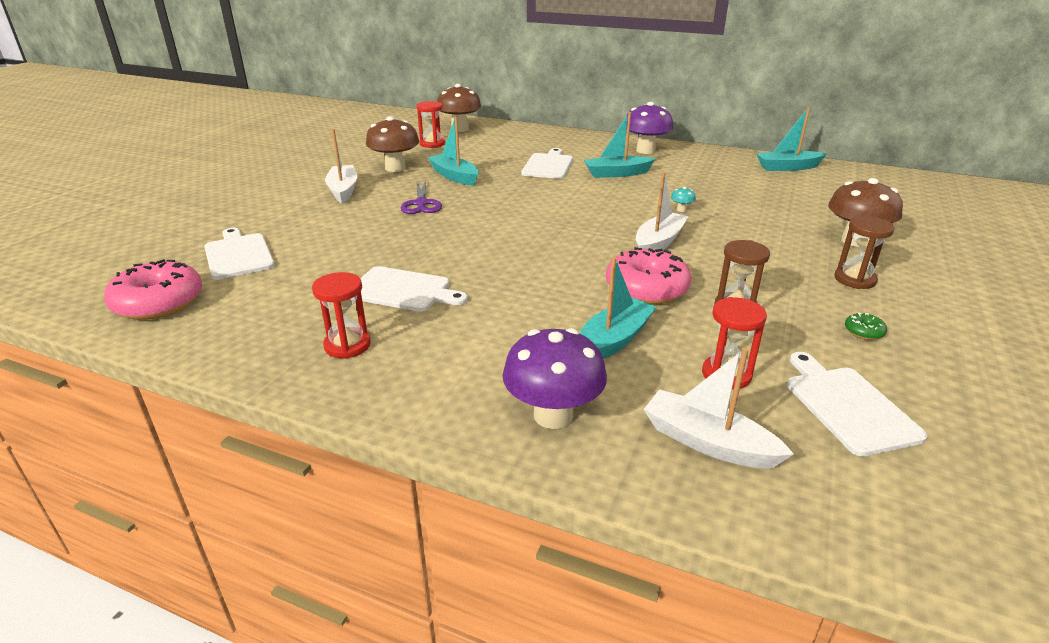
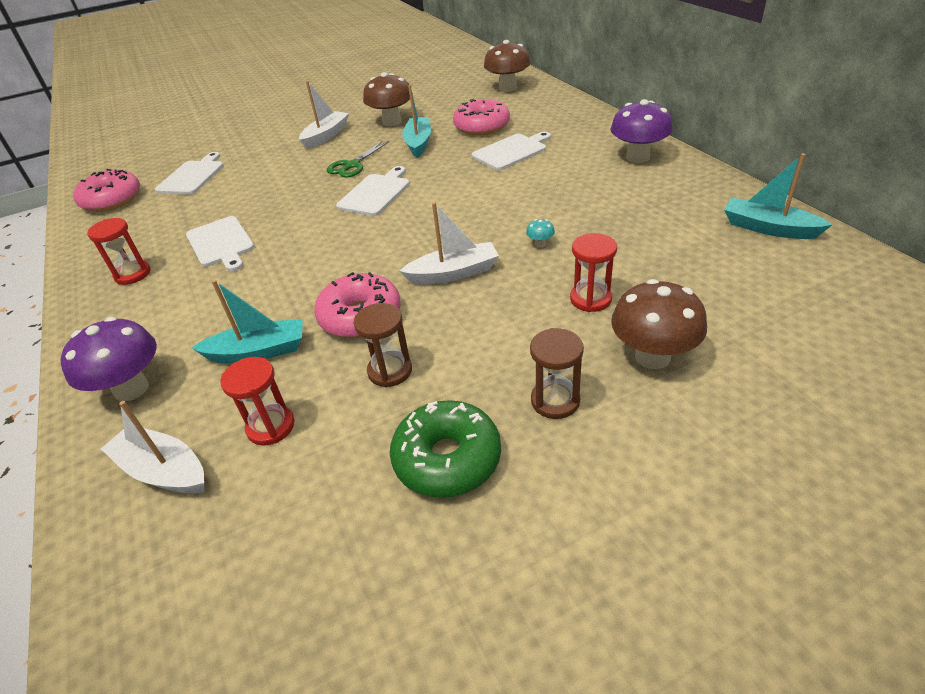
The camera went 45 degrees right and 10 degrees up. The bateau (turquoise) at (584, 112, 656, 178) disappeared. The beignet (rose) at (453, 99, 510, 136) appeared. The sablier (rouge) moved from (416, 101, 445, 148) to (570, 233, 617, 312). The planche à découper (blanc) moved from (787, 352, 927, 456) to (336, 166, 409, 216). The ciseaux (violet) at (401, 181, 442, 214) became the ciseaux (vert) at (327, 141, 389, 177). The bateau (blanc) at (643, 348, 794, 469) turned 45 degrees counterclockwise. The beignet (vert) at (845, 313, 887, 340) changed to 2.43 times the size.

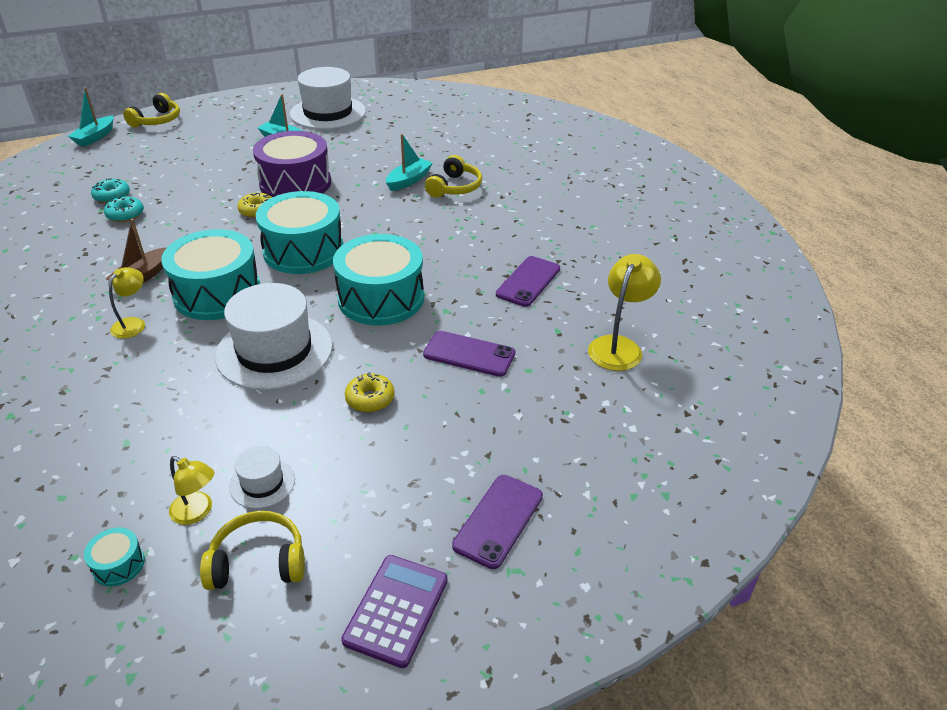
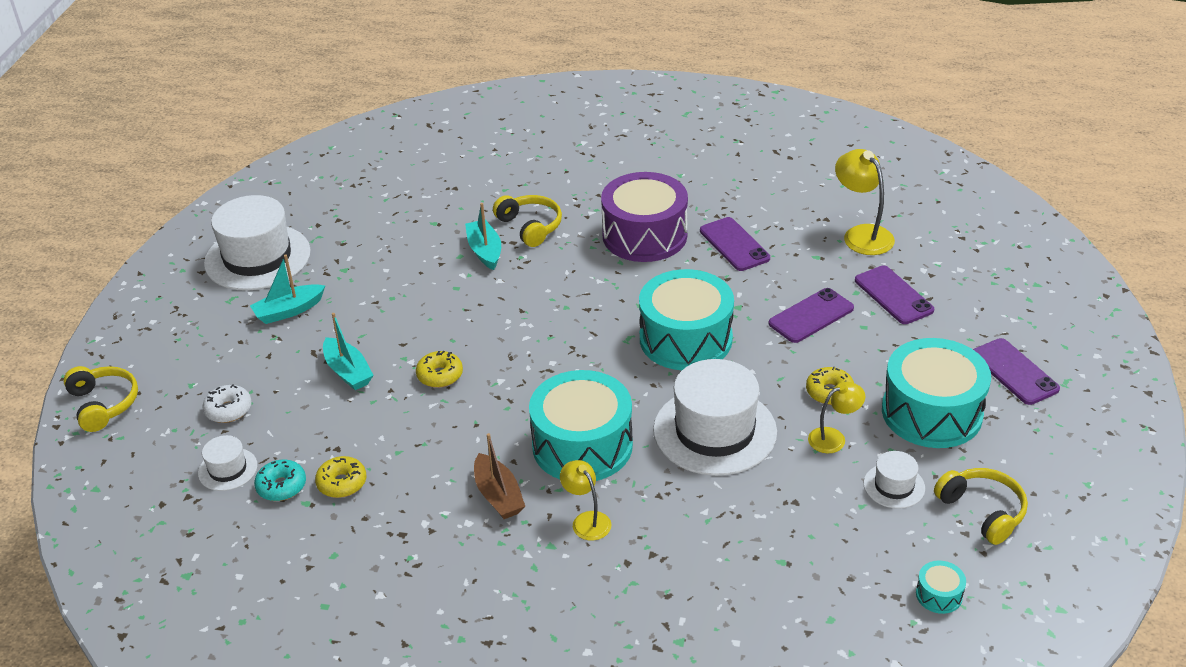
The camera went 55 degrees left and 0 degrees up. The calculatrice (violet) at (341, 555, 448, 668) disappeared. The chapeau (blanc) at (198, 435, 257, 491) appeared. The beignet (blanc) at (202, 384, 252, 423) appeared. The téléphone (violet) at (855, 266, 934, 324) appeared. The bateau (turquoise) moved from (68, 88, 114, 147) to (323, 313, 373, 390). The lampe (jaune) moved from (169, 456, 214, 525) to (808, 382, 865, 453). The tambour (violet) moved from (253, 131, 331, 197) to (601, 172, 688, 262). The tambour (turquoise) moved from (256, 191, 343, 274) to (882, 338, 991, 448). The beignet (turquoise) at (104, 196, 144, 222) became the beignet (jaune) at (315, 456, 366, 498). The casque audio (jaune) at (200, 511, 305, 590) turned 120 degrees clockwise.

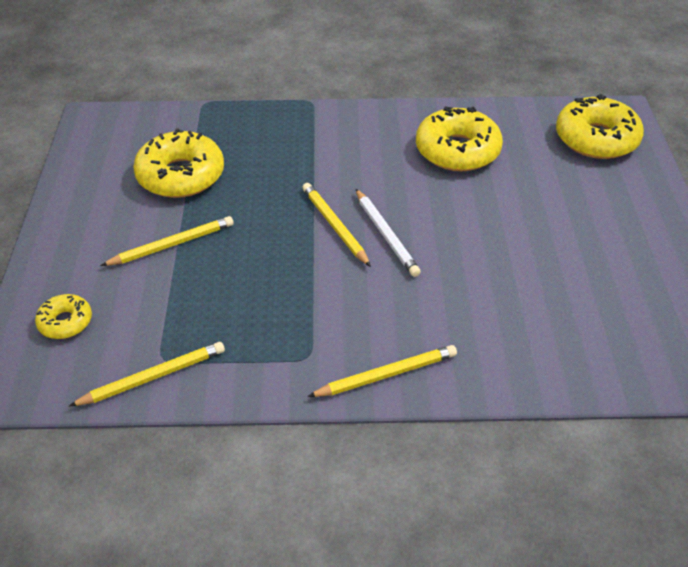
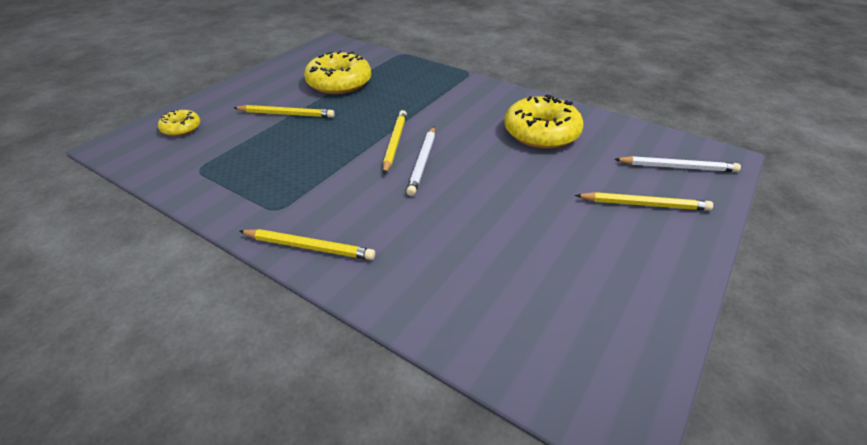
The camera went 35 degrees right and 5 degrees down. The crayon (jaune) moved from (69, 342, 225, 406) to (575, 192, 713, 211). The beignet (jaune) at (556, 94, 644, 159) was replaced by the crayon (blanc) at (614, 156, 741, 172).

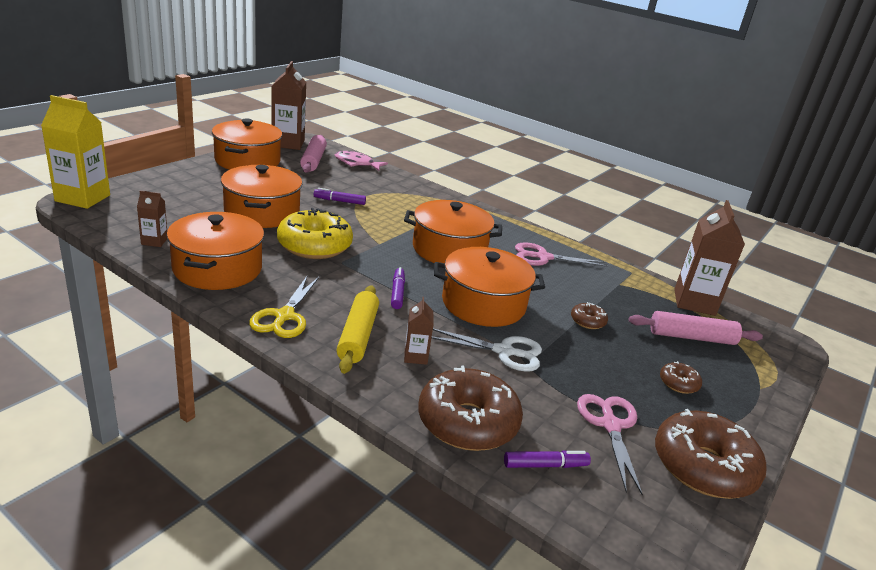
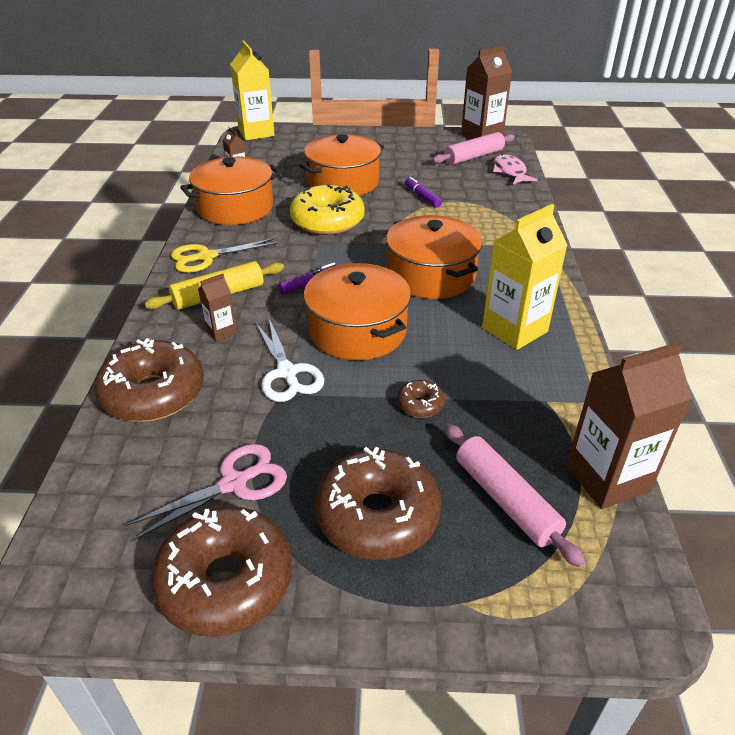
The camera went 60 degrees right and 10 degrees up. The marmite (orange) at (212, 118, 282, 170) disappeared. The feutre (violet) at (504, 451, 591, 468) disappeared. The ciseaux (rose) at (515, 242, 608, 267) was replaced by the brique de lait (jaune) at (482, 204, 567, 350). The beignet (marron) at (660, 361, 702, 394) changed to 2.21 times the size.

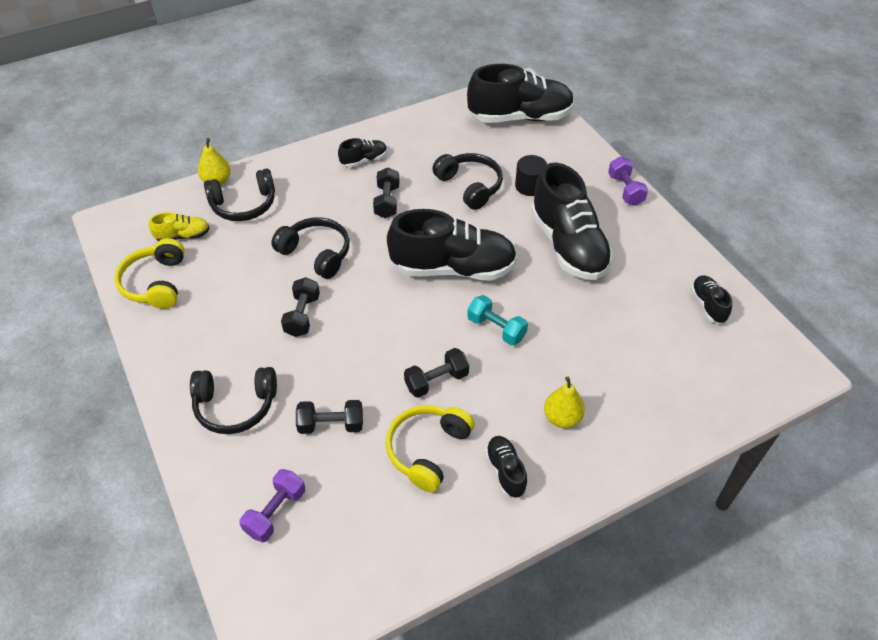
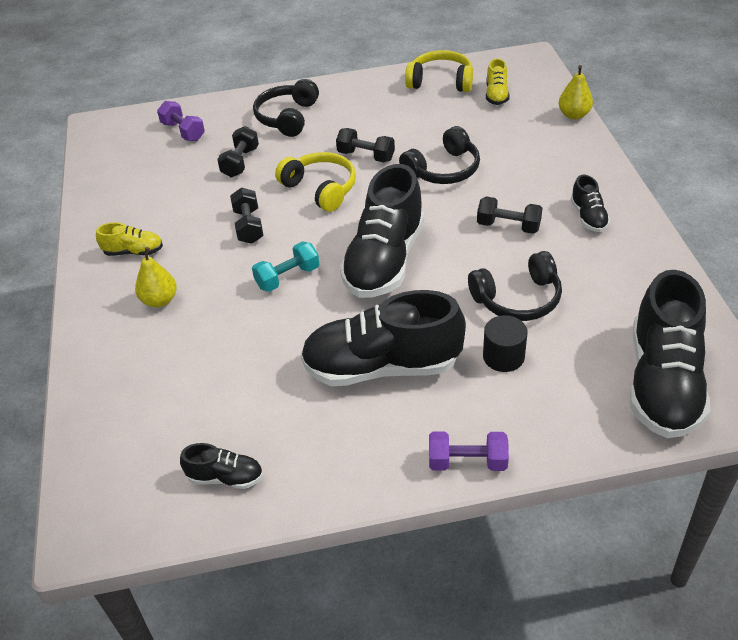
The camera went 110 degrees right and 5 degrees down. The casque audio (noir) at (204, 169, 275, 221) disappeared. The casque audio (jaune) moved from (386, 405, 475, 492) to (275, 152, 356, 212). The chaussure (noir) at (485, 436, 527, 498) became the chaussure (jaune) at (96, 222, 163, 256).

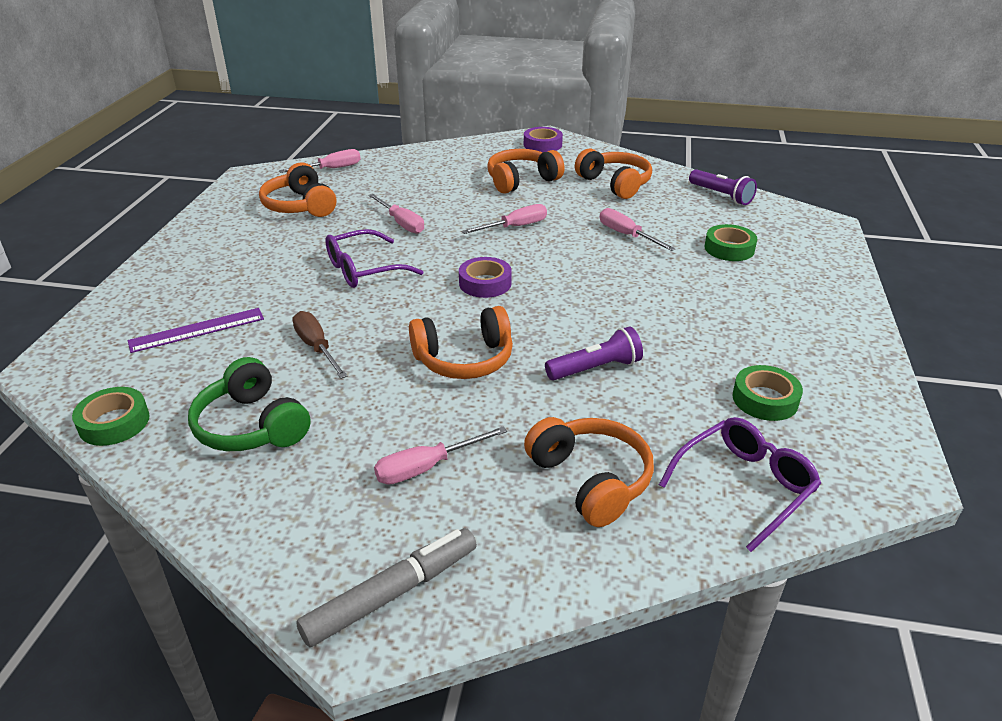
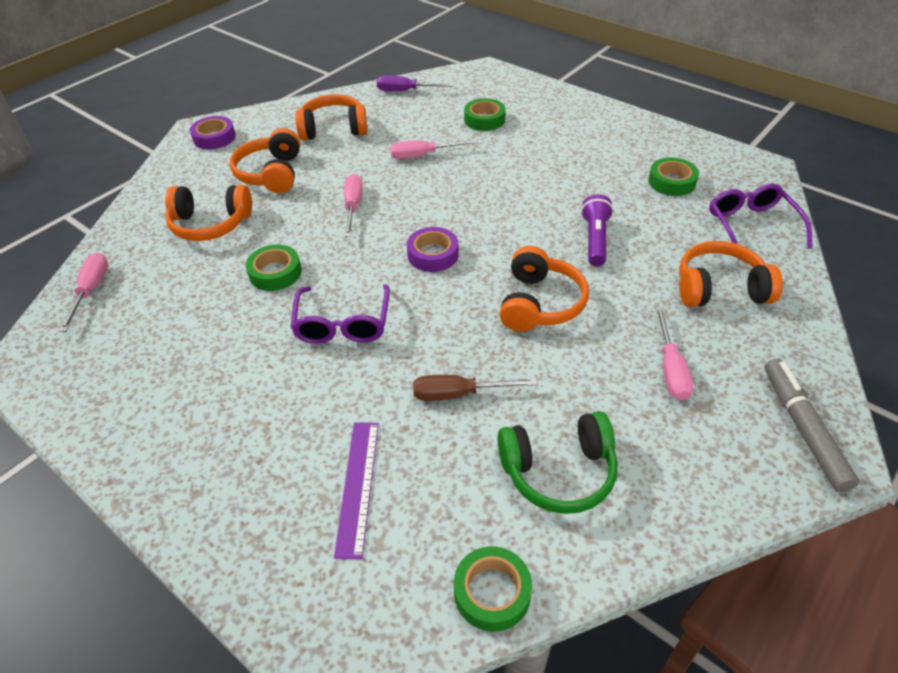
The camera went 60 degrees left and 10 degrees up. The casque audio (orange) moved from (259, 162, 336, 217) to (165, 185, 252, 241). The tournevis (rose) at (368, 194, 424, 234) was replaced by the ruban adhésif (vert) at (246, 245, 301, 291). The lampe de poche (violet) at (689, 169, 757, 205) was replaced by the tournevis (violet) at (377, 75, 454, 91).

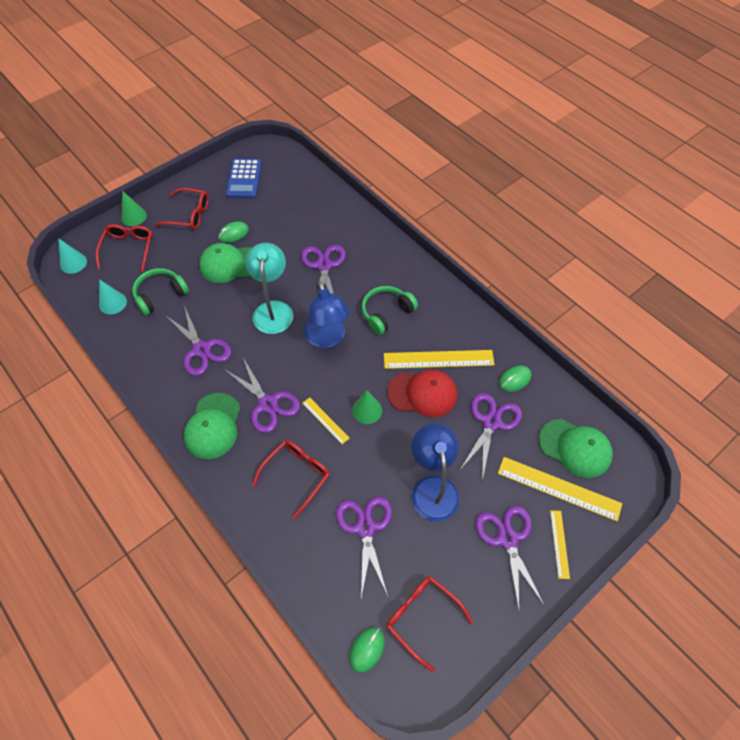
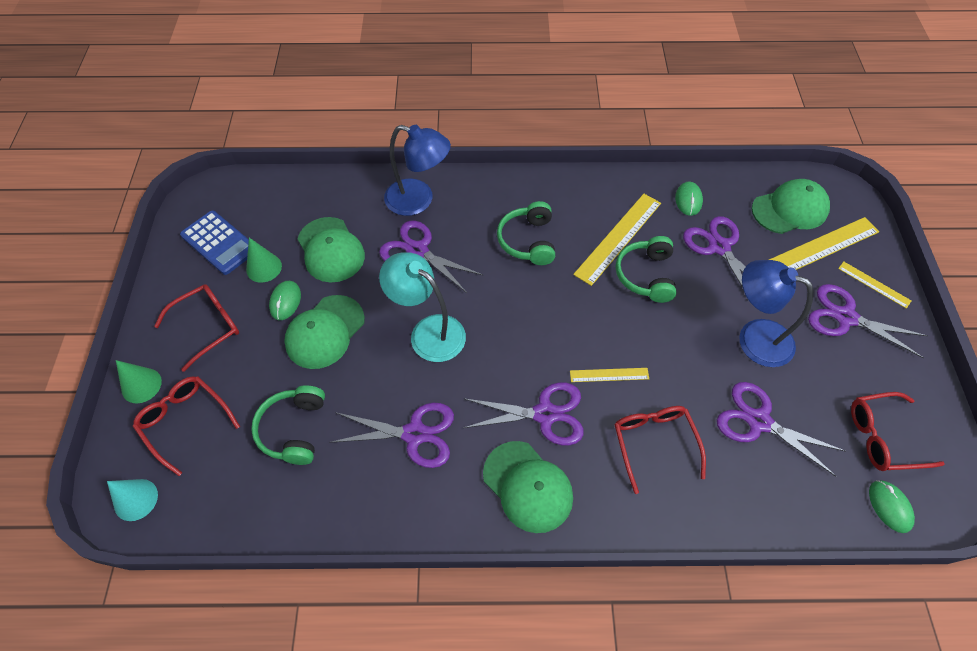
The camera went 50 degrees left and 0 degrees up. The cône (turquoise) at (99, 279, 127, 314) disappeared. The casquette (vert) at (298, 217, 365, 282) appeared. The lampe (bleu) moved from (304, 281, 350, 348) to (384, 125, 451, 216). The cône (vert) moved from (352, 391, 382, 424) to (246, 238, 282, 282). The casquette (rouge) at (387, 369, 458, 417) was replaced by the casque audio (vert) at (616, 236, 677, 303).

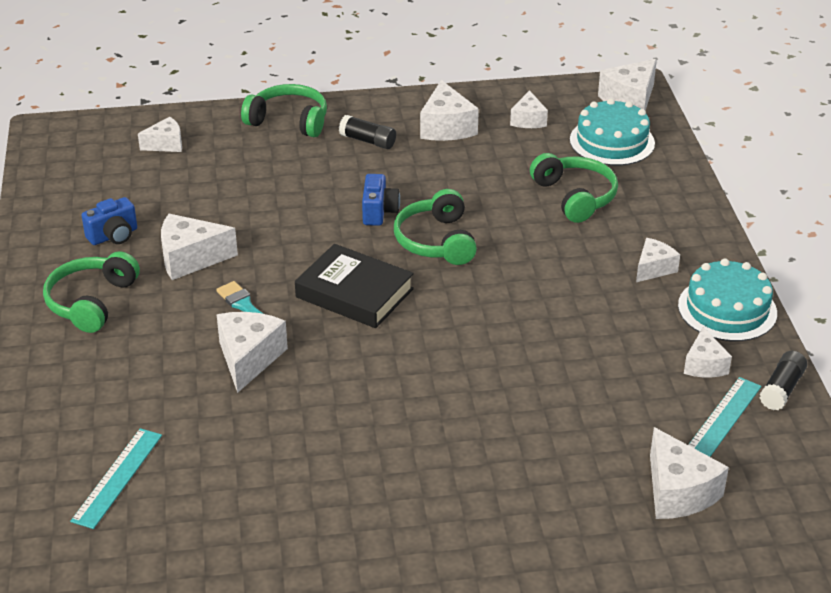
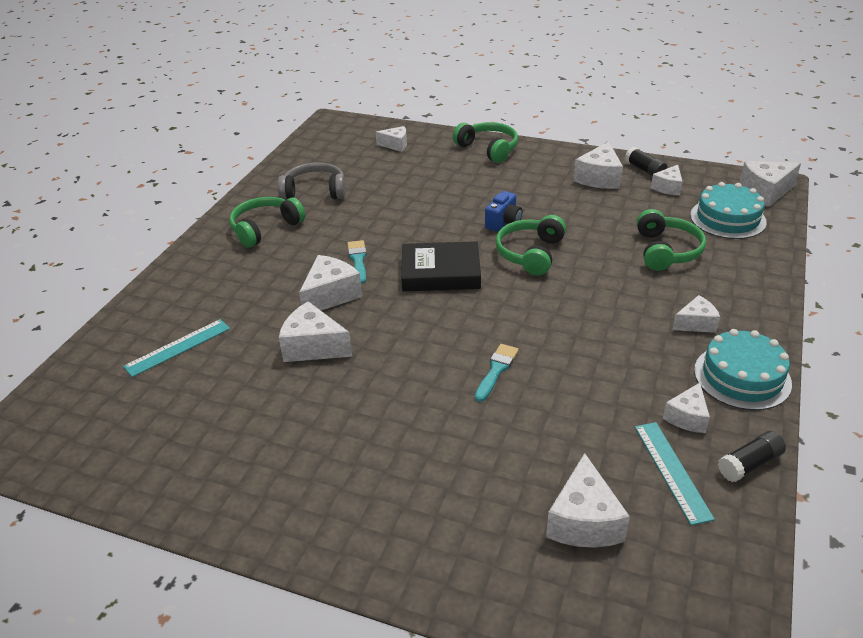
The camera went 30 degrees right and 0 degrees up. The pinceau (turquoise) at (475, 344, 519, 402) appeared. The fromage (blanc) moved from (161, 214, 238, 280) to (279, 301, 352, 362). The bâton de colle (noir) moved from (339, 115, 396, 149) to (625, 147, 668, 176). The appareil photo (bleu) at (81, 197, 137, 245) was replaced by the casque audio (gris) at (278, 162, 346, 200). The livre (noir) at (295, 244, 414, 328) turned 60 degrees counterclockwise. The règle (turquoise) at (688, 377, 762, 457) turned 75 degrees counterclockwise.

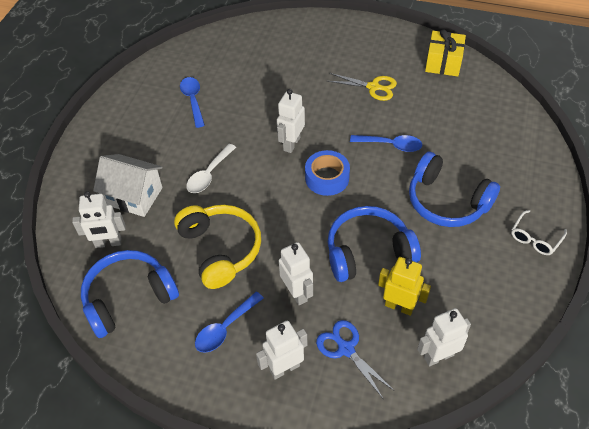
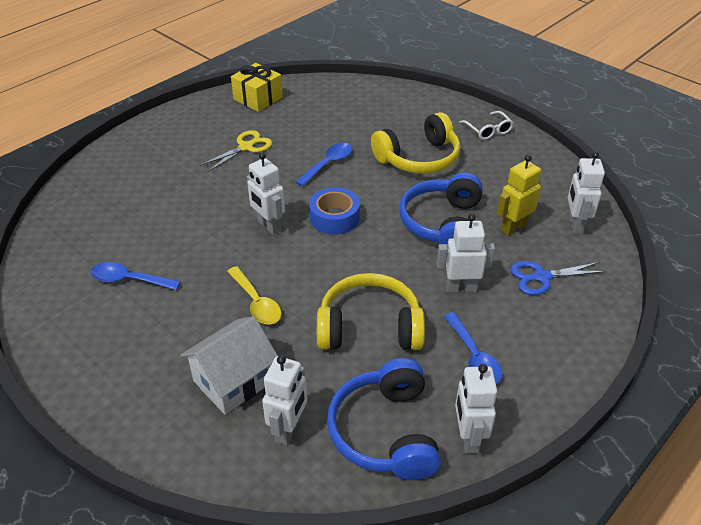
The camera went 65 degrees left and 10 degrees down. The robot (blanc) moved from (256, 320, 307, 380) to (455, 364, 497, 454). The cuillère (blanc) at (186, 144, 236, 193) became the cuillère (jaune) at (227, 266, 282, 324). The casque audio (bleu) at (409, 152, 500, 227) became the casque audio (jaune) at (371, 112, 460, 174).

